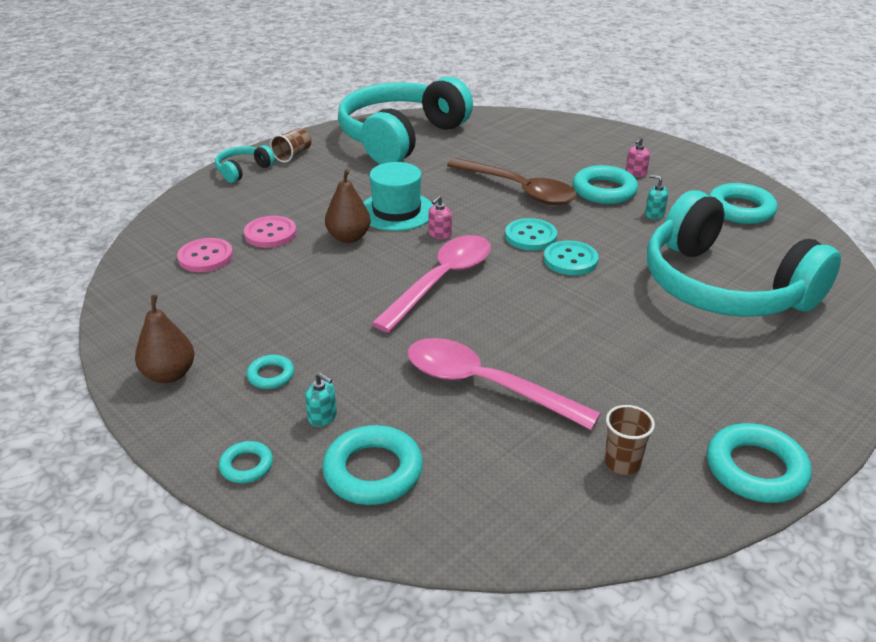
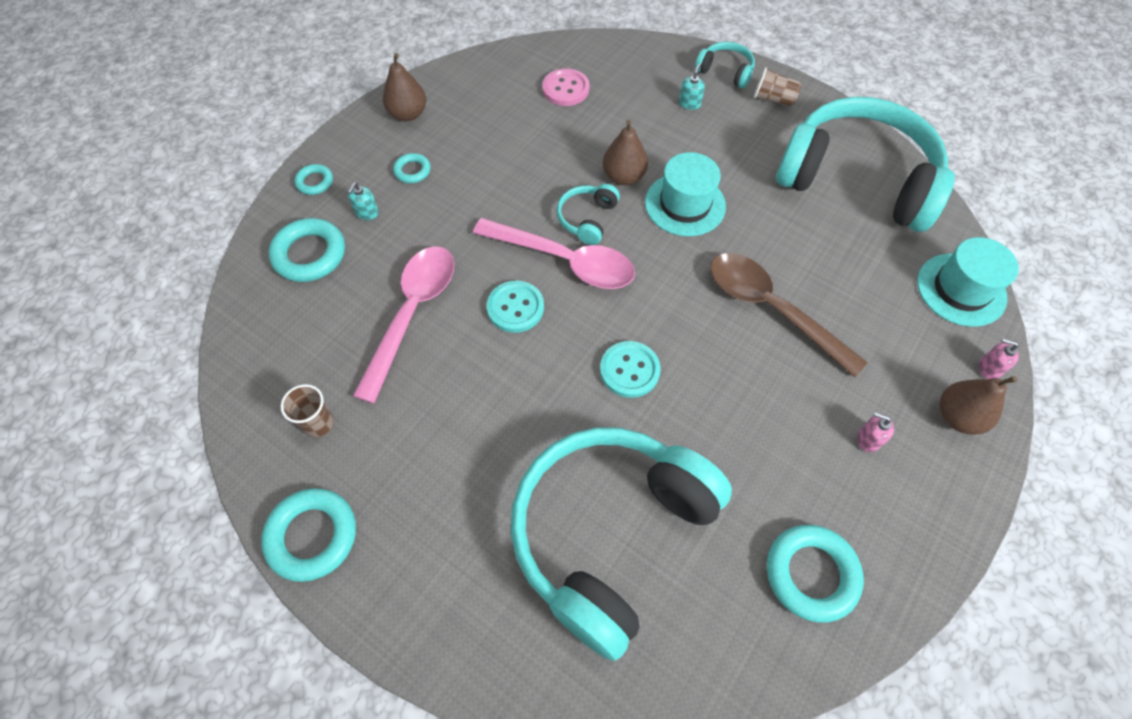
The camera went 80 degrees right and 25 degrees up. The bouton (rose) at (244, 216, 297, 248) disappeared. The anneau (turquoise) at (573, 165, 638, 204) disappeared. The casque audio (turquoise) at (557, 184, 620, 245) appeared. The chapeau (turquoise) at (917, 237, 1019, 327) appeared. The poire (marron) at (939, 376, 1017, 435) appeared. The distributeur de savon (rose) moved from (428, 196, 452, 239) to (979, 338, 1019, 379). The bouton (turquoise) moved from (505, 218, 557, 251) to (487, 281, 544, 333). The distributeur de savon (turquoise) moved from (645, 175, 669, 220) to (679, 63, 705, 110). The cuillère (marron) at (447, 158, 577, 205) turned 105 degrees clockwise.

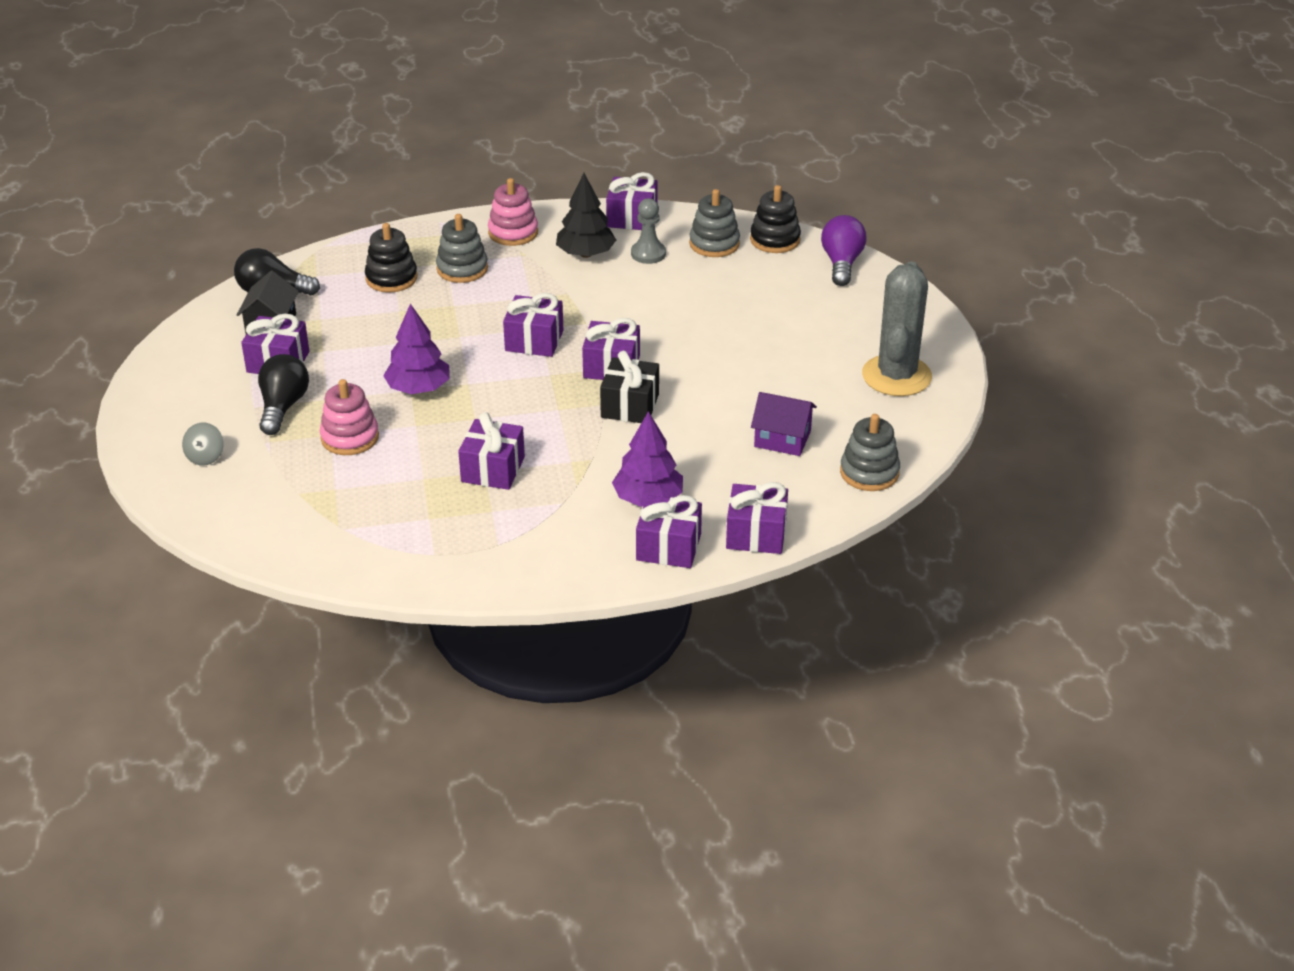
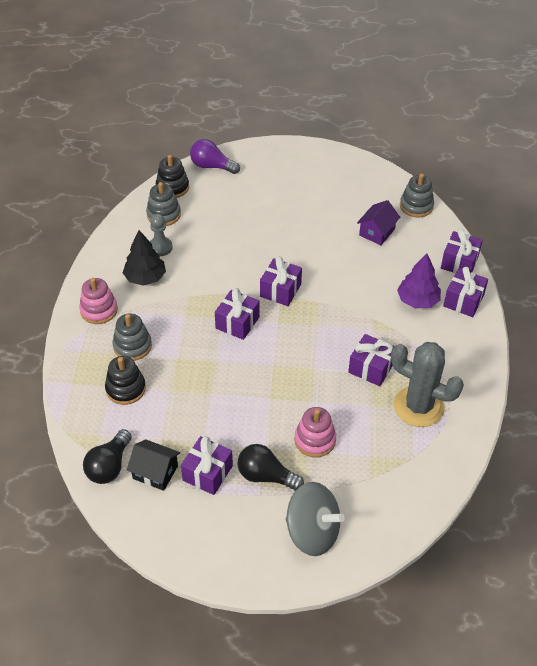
The camera went 75 degrees left and 10 degrees up. The arbre (violet) at (383, 303, 450, 394) disappeared. The cadeau (noir) at (600, 351, 659, 423) disappeared. The cadeau (violet) at (606, 172, 657, 230) disappeared. The cactus (gris) moved from (862, 261, 932, 396) to (391, 342, 464, 427). The toupie (gris) at (182, 423, 224, 466) changed to 2.18 times the size.

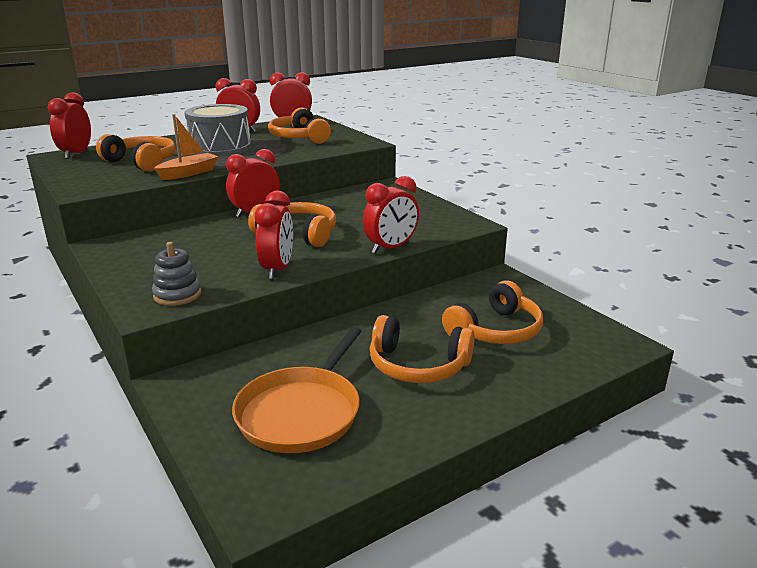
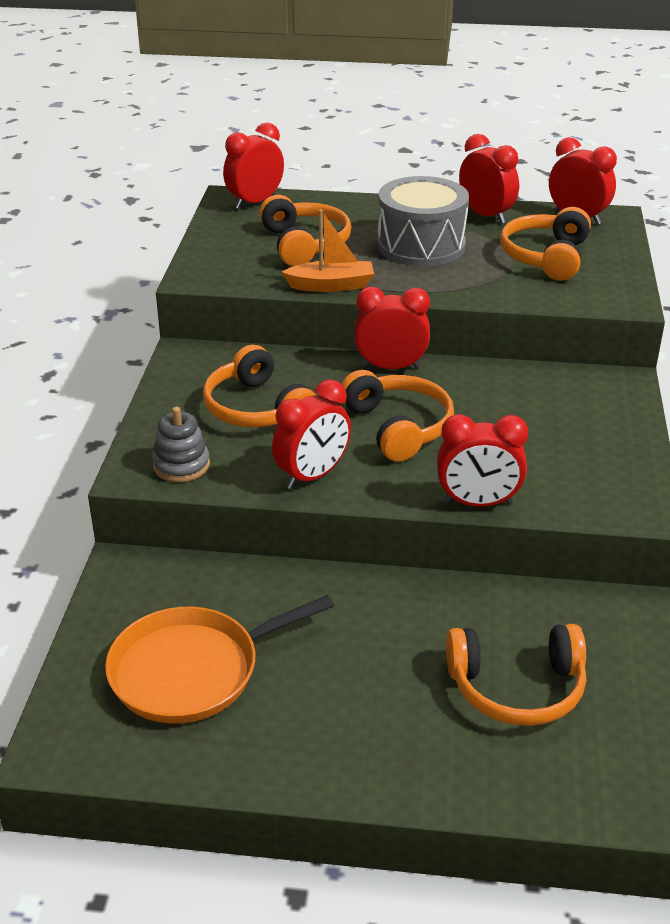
The camera went 40 degrees right and 10 degrees up. The casque audio (orange) moved from (370, 315, 475, 383) to (203, 345, 316, 427).

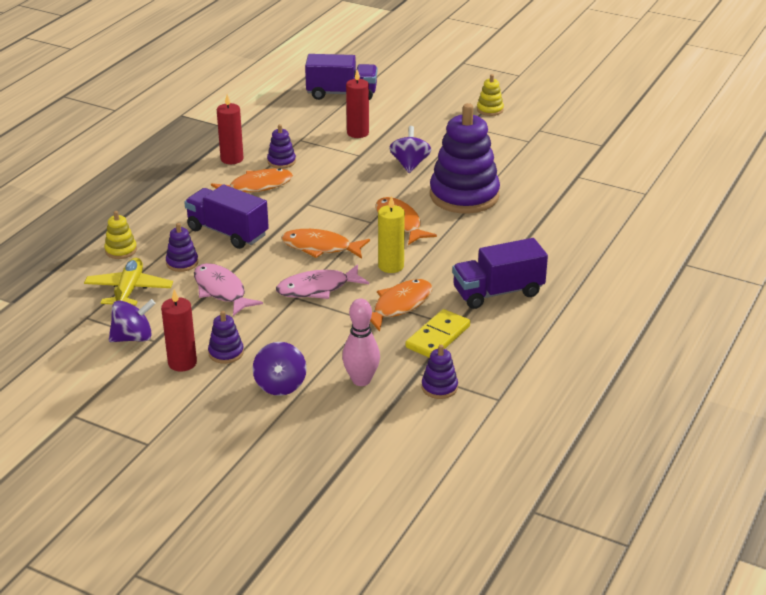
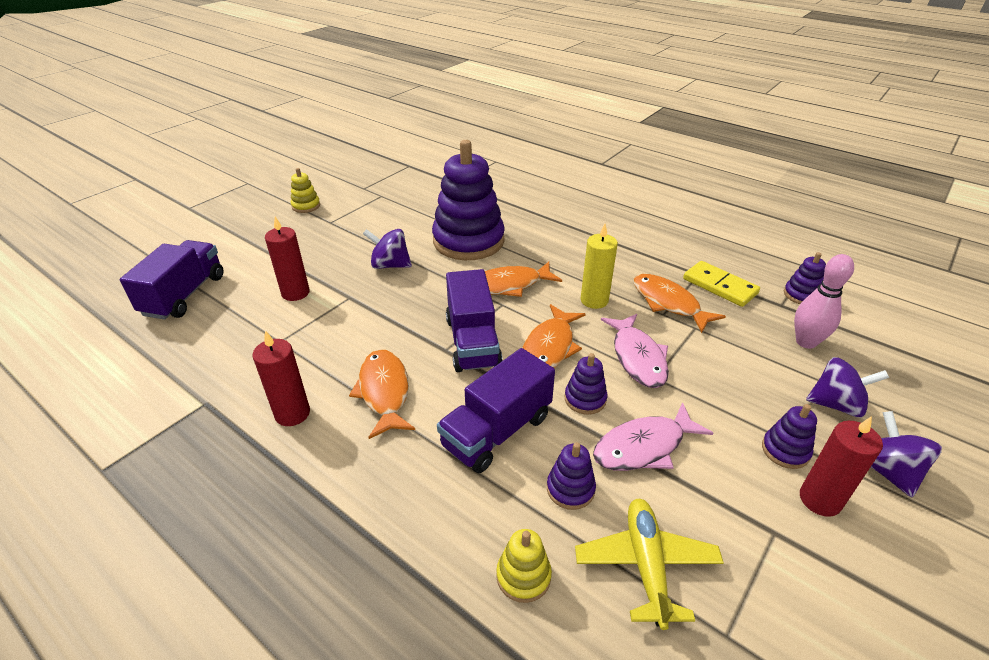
The camera went 80 degrees left and 5 degrees up. The toupie (violet) moved from (109, 299, 156, 342) to (871, 411, 942, 497). The jouet à empiler (violet) moved from (267, 124, 296, 169) to (565, 353, 607, 415). The camion (violet) moved from (452, 238, 548, 309) to (446, 269, 503, 372). The avion (jaune) at (84, 258, 173, 306) turned 75 degrees clockwise.

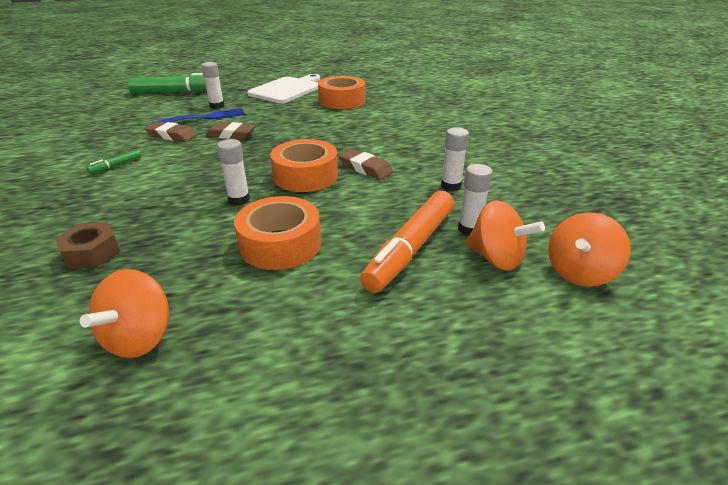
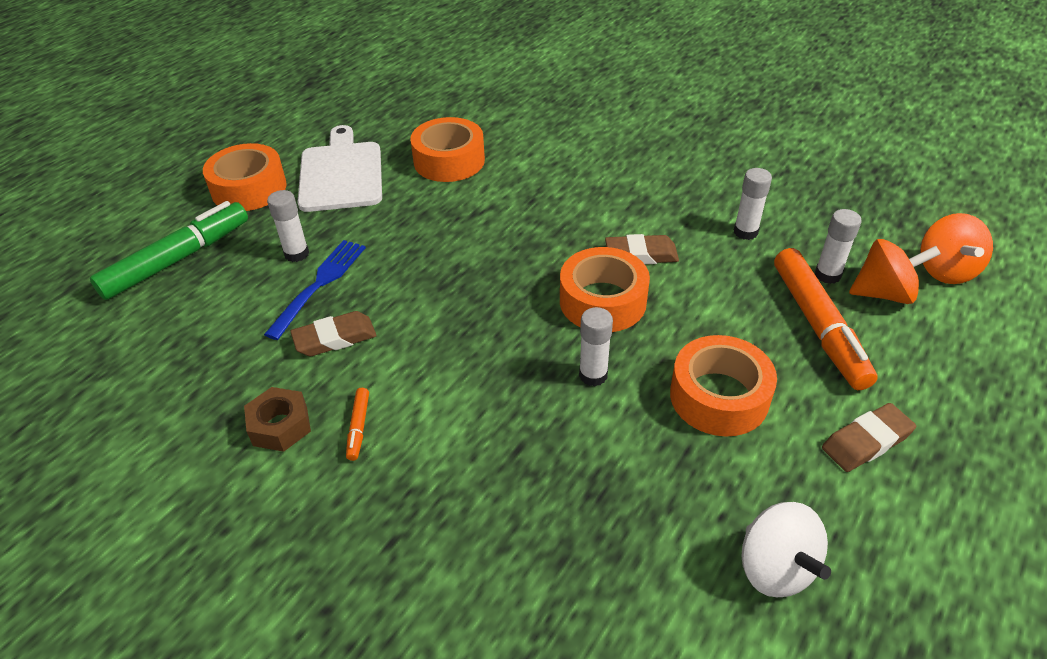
The camera went 40 degrees left and 10 degrees up. The ruban adhésif (orange) at (203, 143, 287, 211) appeared. The écrou (marron) moved from (55, 222, 120, 269) to (244, 387, 311, 452). The gomme (marron) moved from (205, 122, 256, 140) to (822, 403, 916, 472). The toupie (orange) at (80, 269, 169, 358) became the toupie (blanc) at (741, 502, 831, 597). The feutre (vert) at (87, 150, 141, 174) became the feutre (orange) at (346, 388, 369, 461).

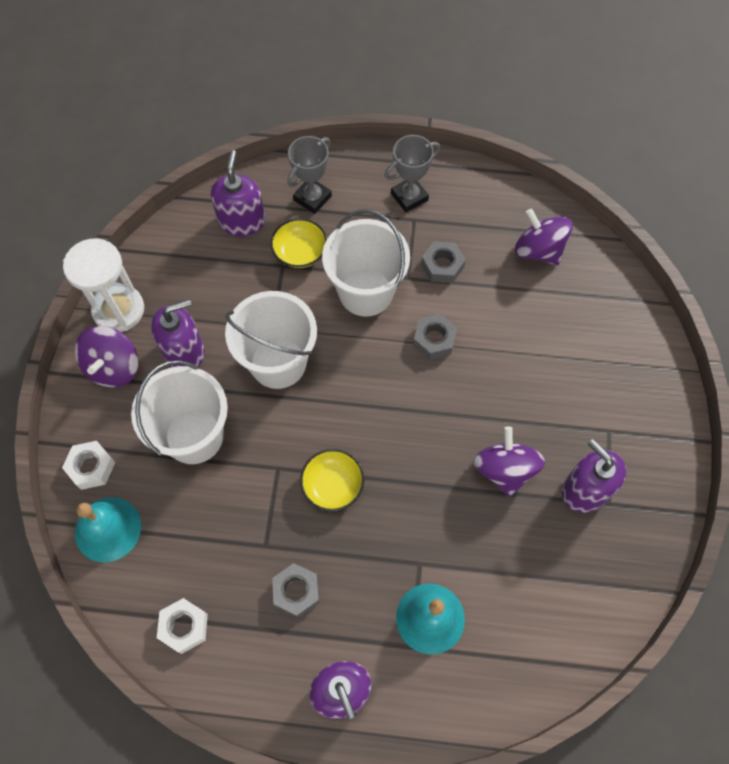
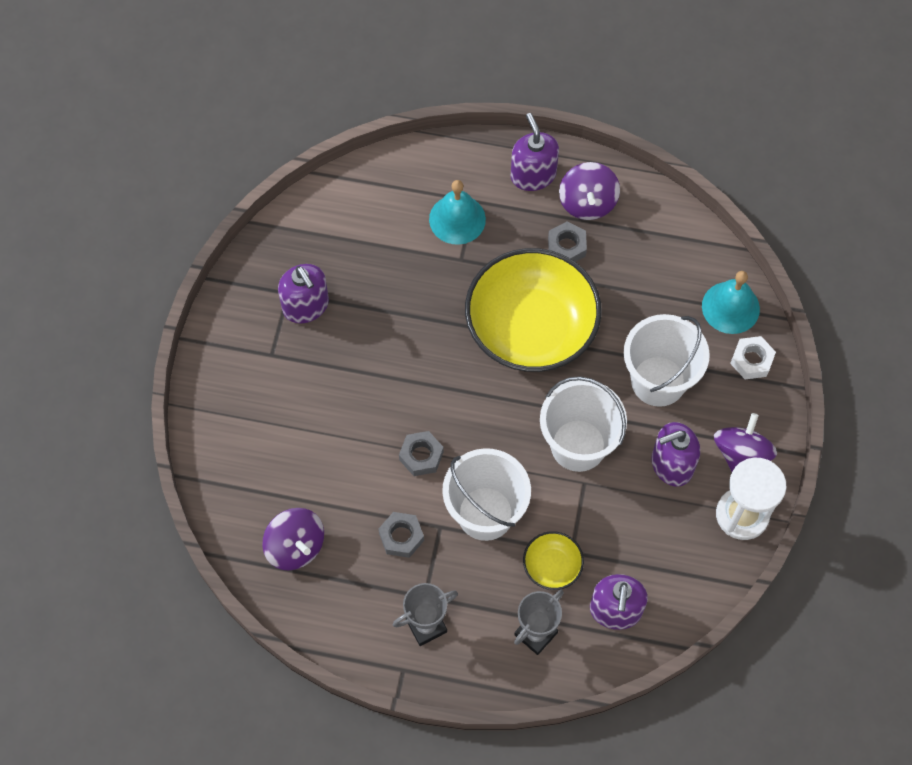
The camera went 175 degrees left and 0 degrees up. The écrou (blanc) at (157, 598, 208, 654) disappeared. The toupie (violet) moved from (473, 427, 545, 497) to (559, 162, 620, 220). The bol (jaune) at (300, 449, 365, 511) changed to 2.35 times the size.

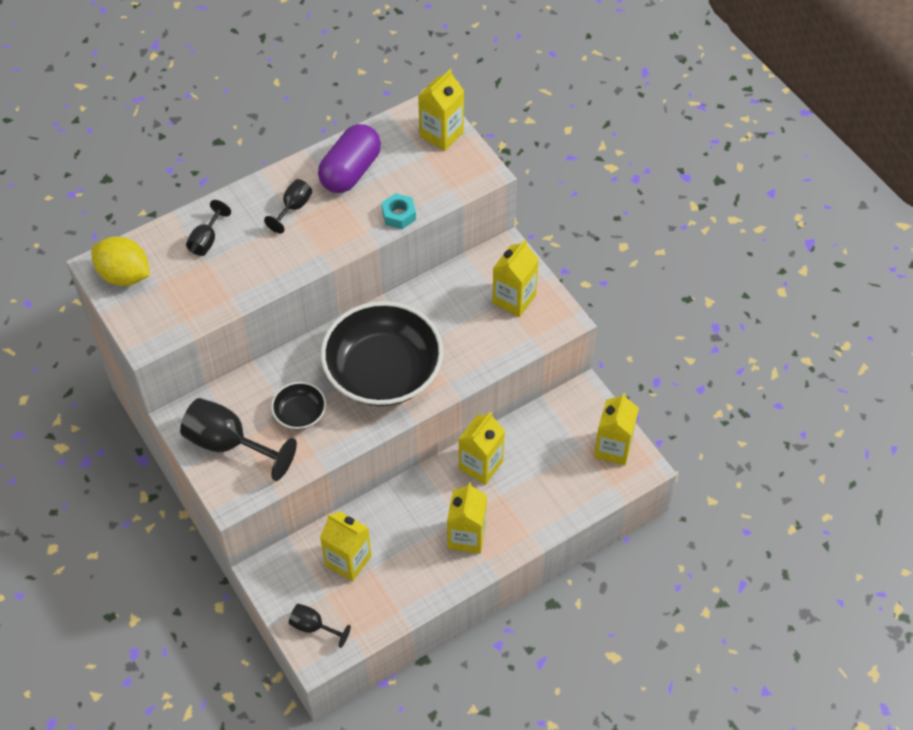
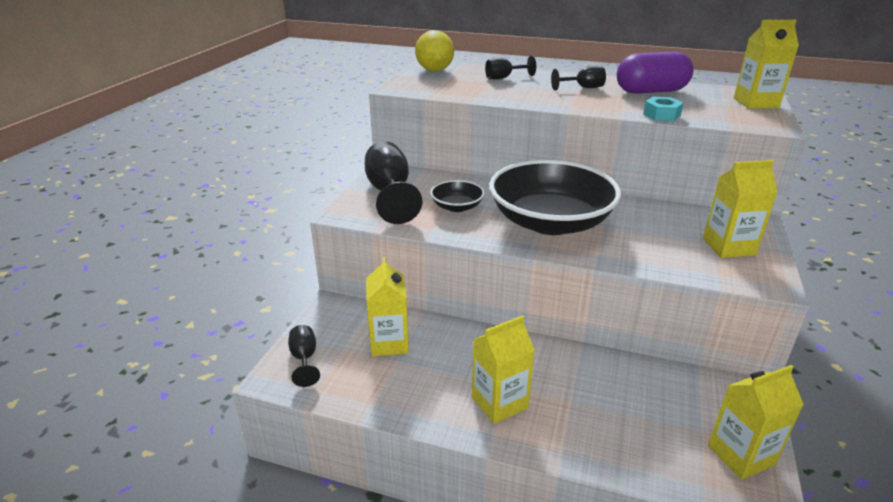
The camera went 50 degrees right and 25 degrees down. The brique de lait (jaune) at (459, 412, 505, 485) disappeared.

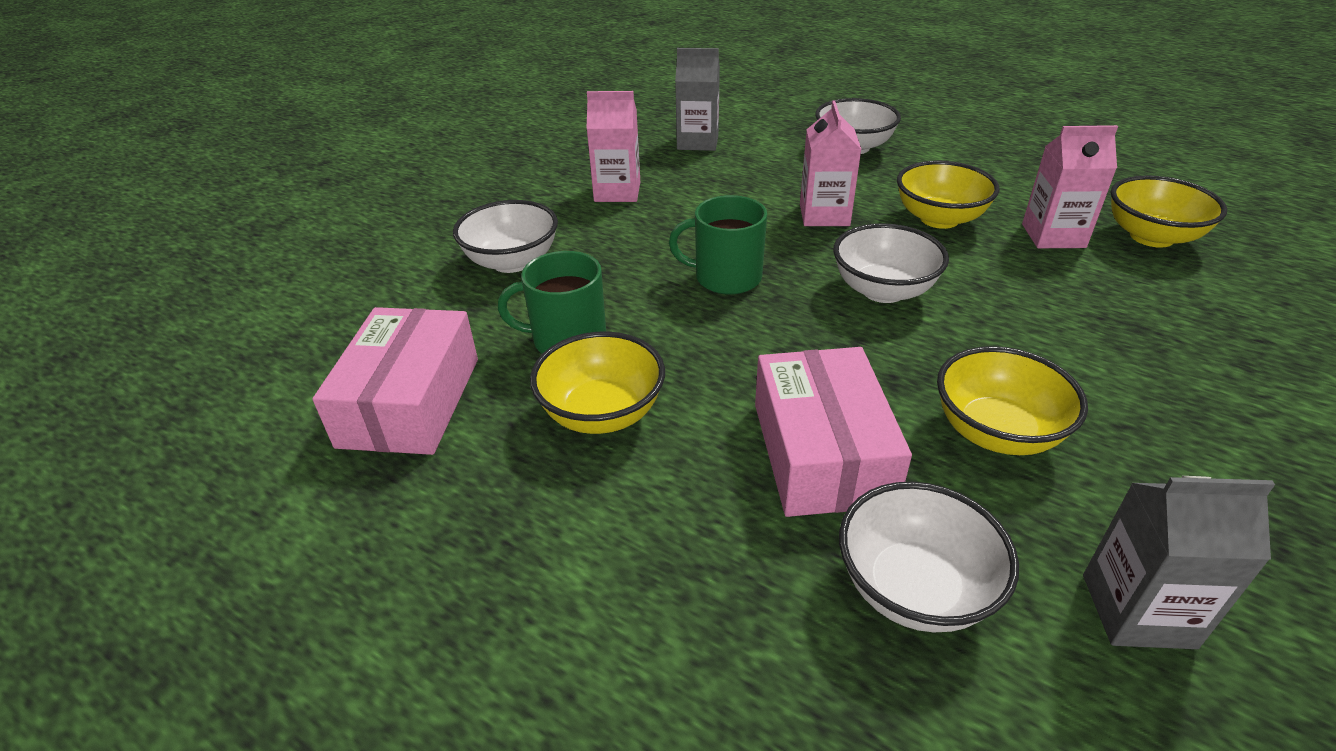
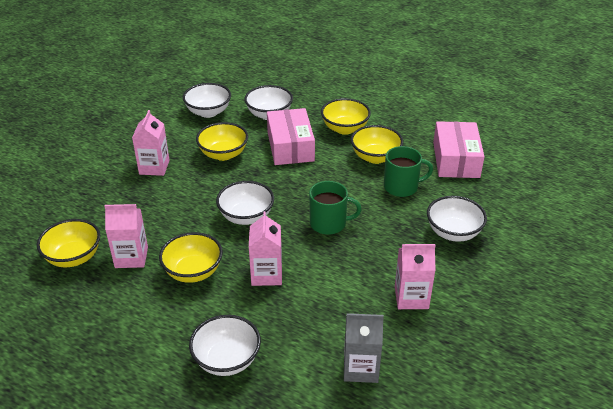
The camera went 175 degrees right and 0 degrees up. The brique de lait (rose) at (132, 110, 170, 176) appeared. The bol (jaune) at (321, 98, 371, 135) appeared. The brique de lait (gris) at (1083, 476, 1275, 649) was replaced by the bol (blanc) at (183, 83, 231, 118).

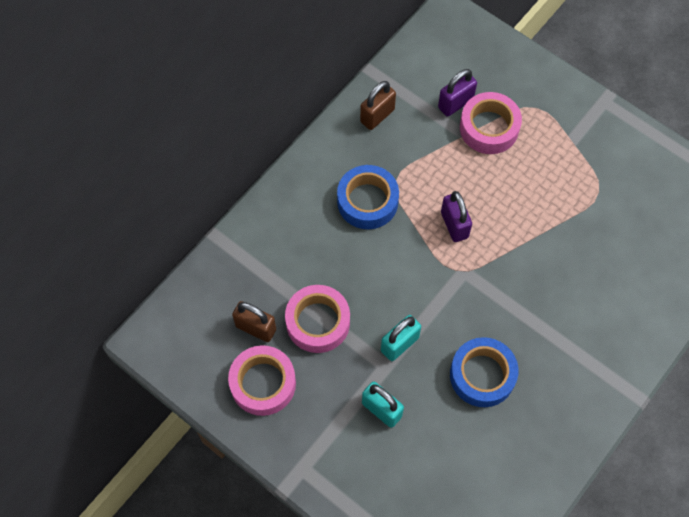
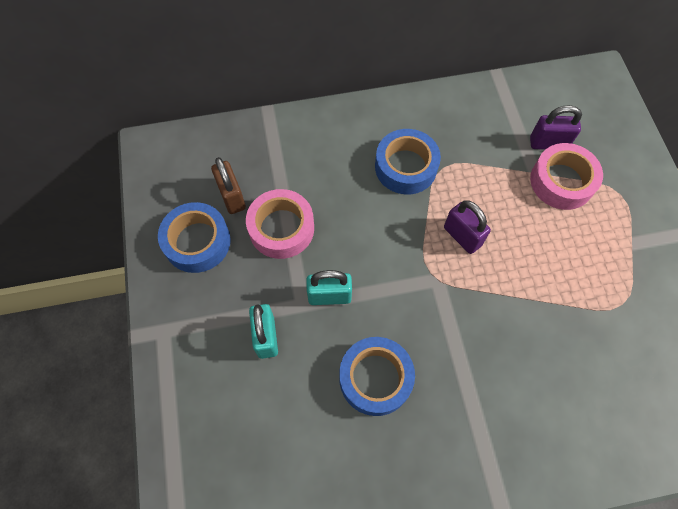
The camera went 40 degrees right and 0 degrees up. The cadenas (marron) at (360, 81, 396, 130) disappeared. The ruban adhésif (rose) at (228, 345, 296, 416) became the ruban adhésif (bleu) at (158, 202, 231, 273). The cadenas (violet) at (441, 191, 472, 242) turned 60 degrees counterclockwise.

